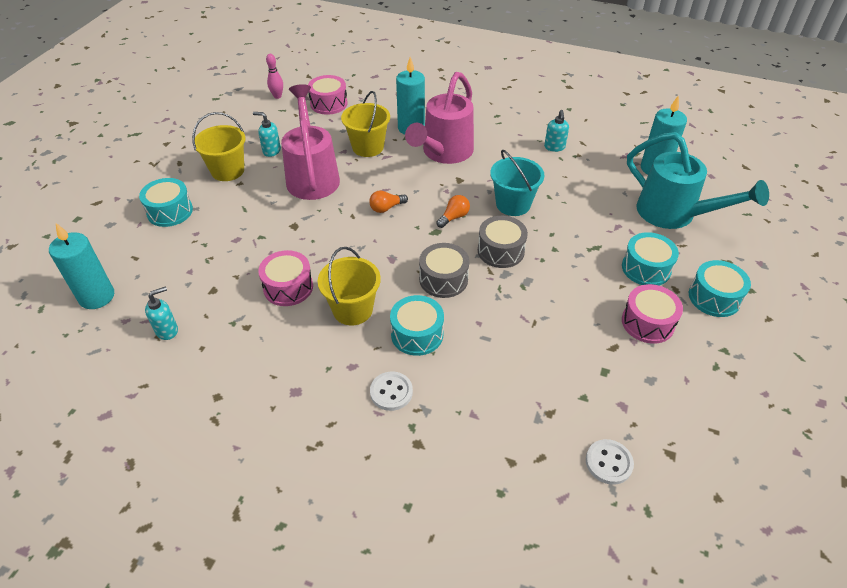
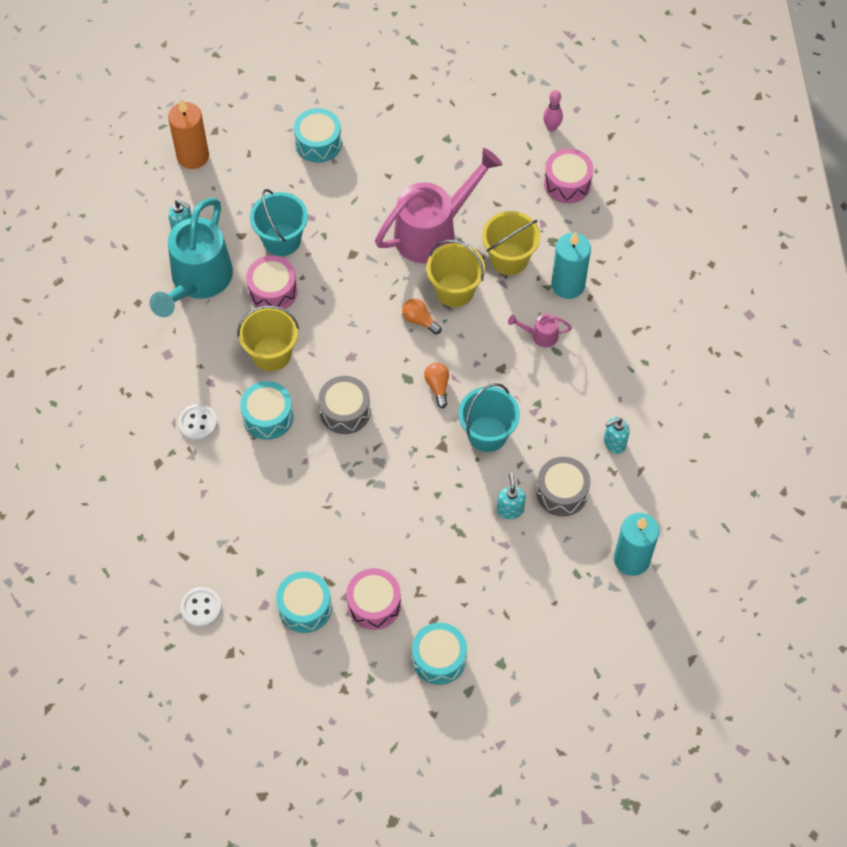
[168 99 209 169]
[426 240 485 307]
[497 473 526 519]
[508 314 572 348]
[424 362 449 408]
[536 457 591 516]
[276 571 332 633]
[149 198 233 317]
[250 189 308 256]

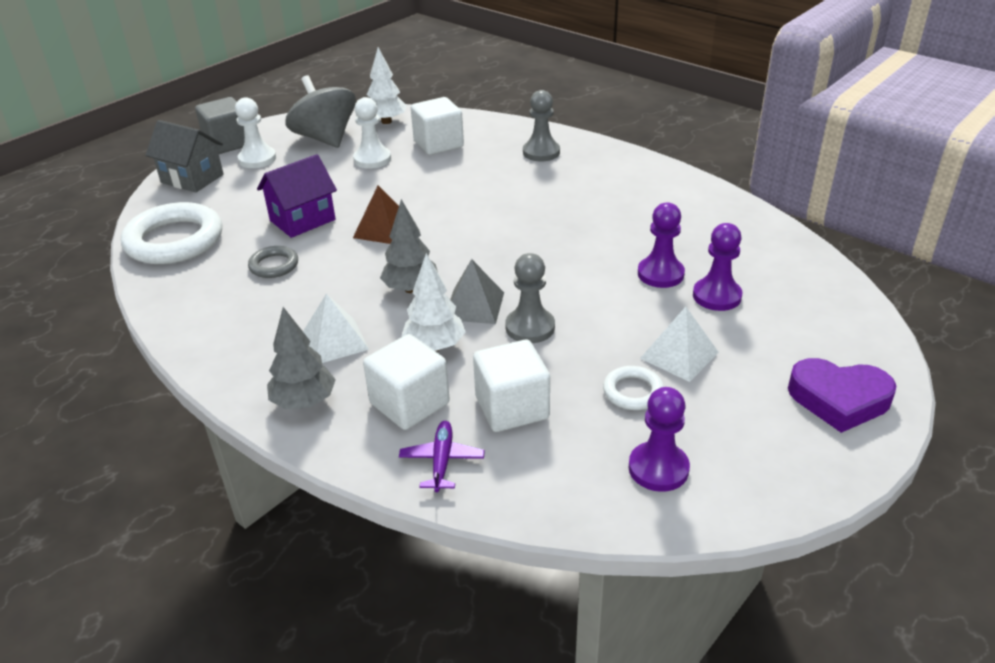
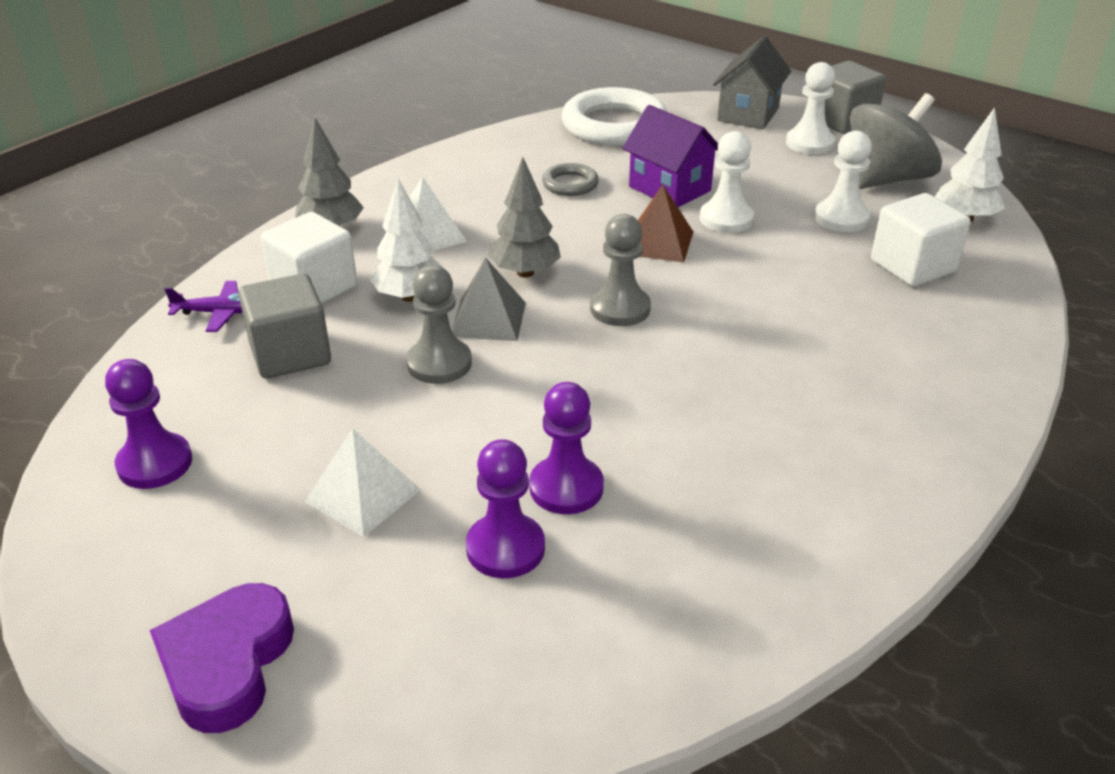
[238 273 331 379]
[590 214 651 326]
[603 366 664 410] (first image)
[700 131 754 233]

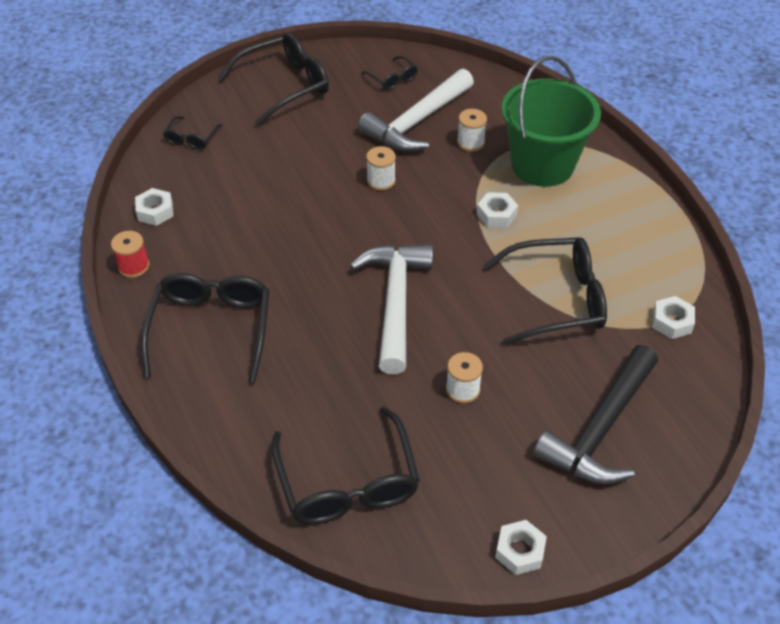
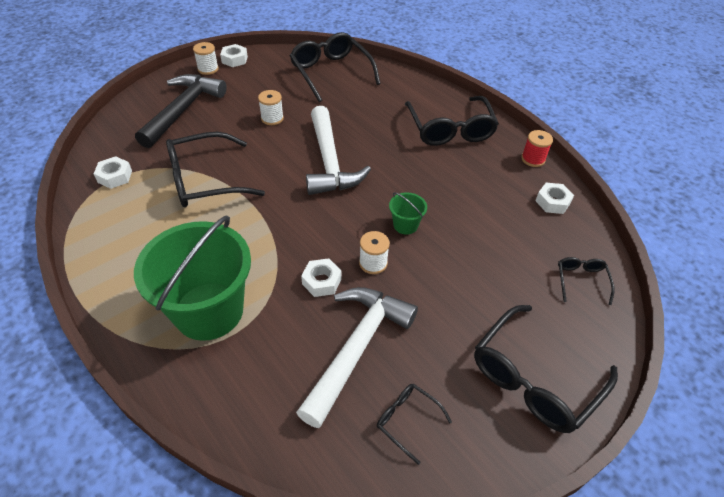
[193 42 219 75]
[301 258 342 297]
[389 192 427 235]

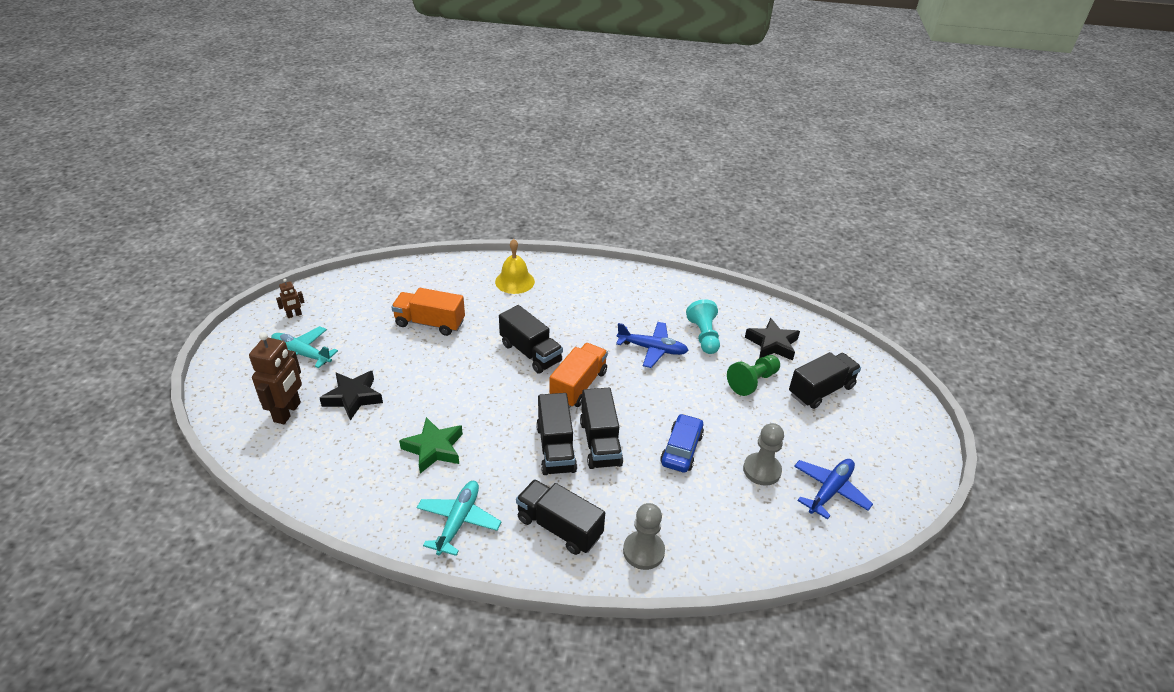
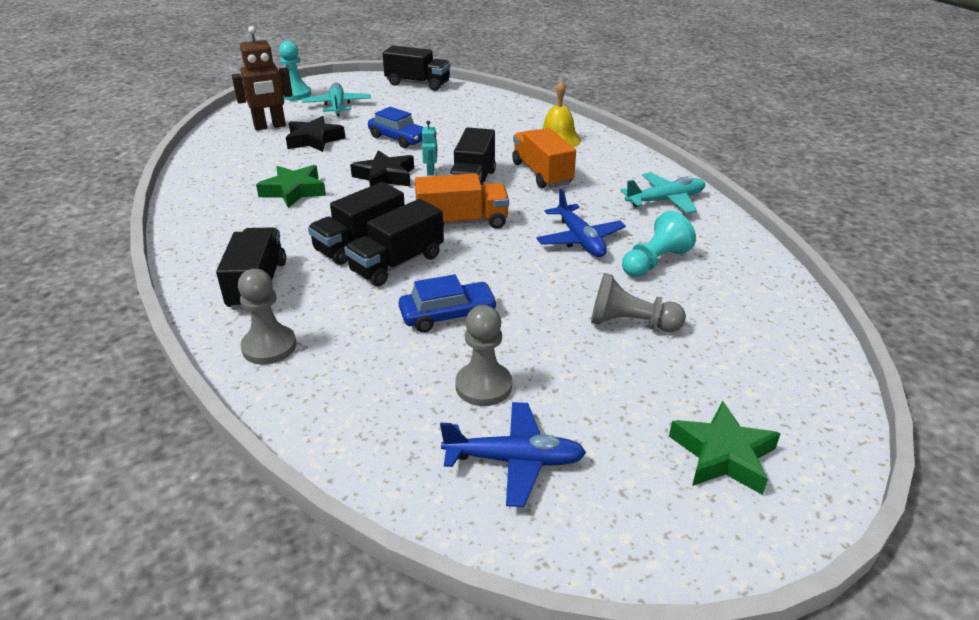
[276 279 305 318] (first image)
[512 128 576 188]
[620 173 705 214]
[591 273 686 332]
[350 150 414 186]
[382 45 450 91]
[279 41 311 100]
[368 107 423 148]
[422 120 437 175]
[669 401 781 495]

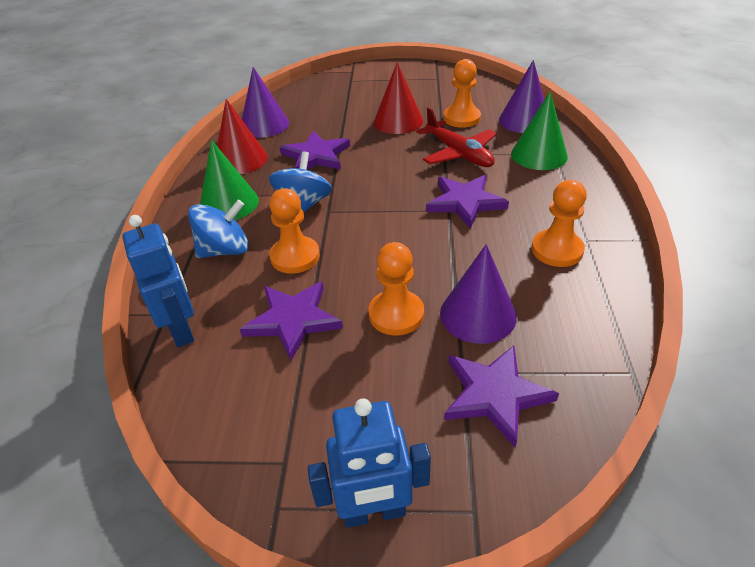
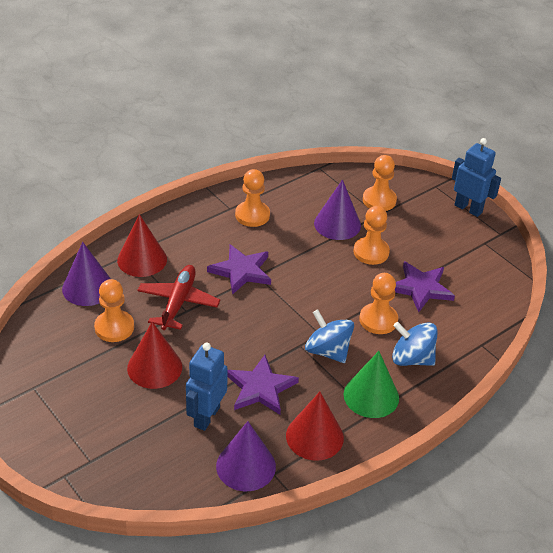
[186 343 228 431]
[305 309 354 363]
[363 155 397 211]
[117 214 167 277]

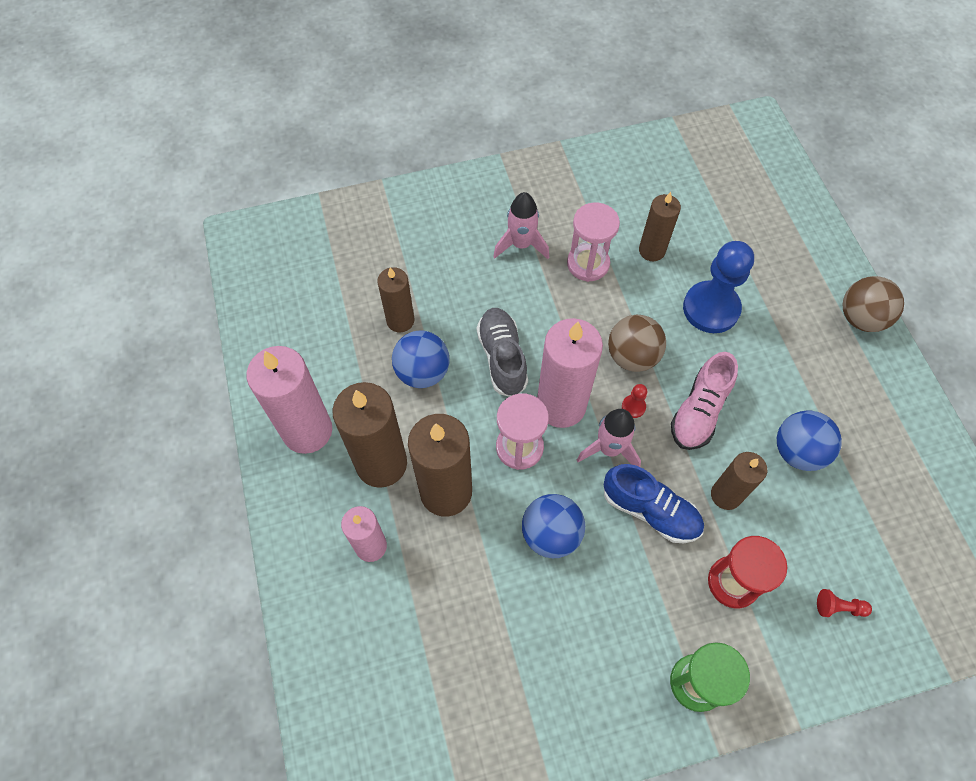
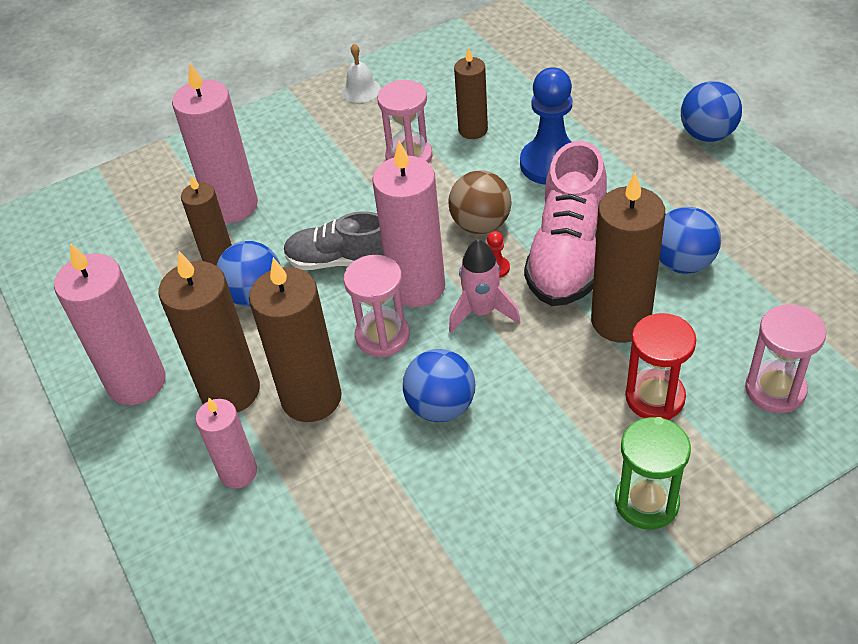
[283 211 384 270]
[493 192 549 259] (first image)
[604 464 704 543] (first image)
[524 141 607 306]
[591 172 665 343]
[745 304 826 413]
[681 81 742 142]
[172 63 258 223]
[342 44 381 103]

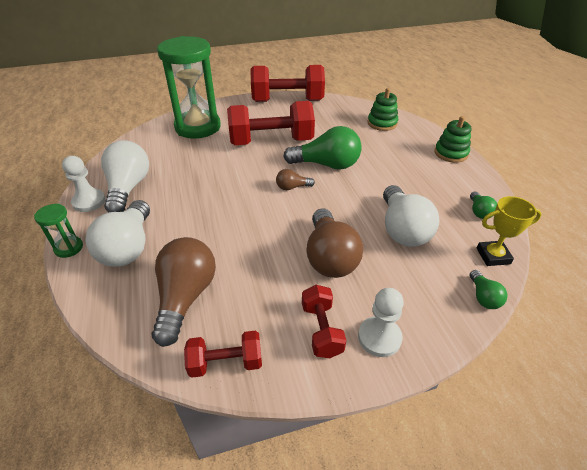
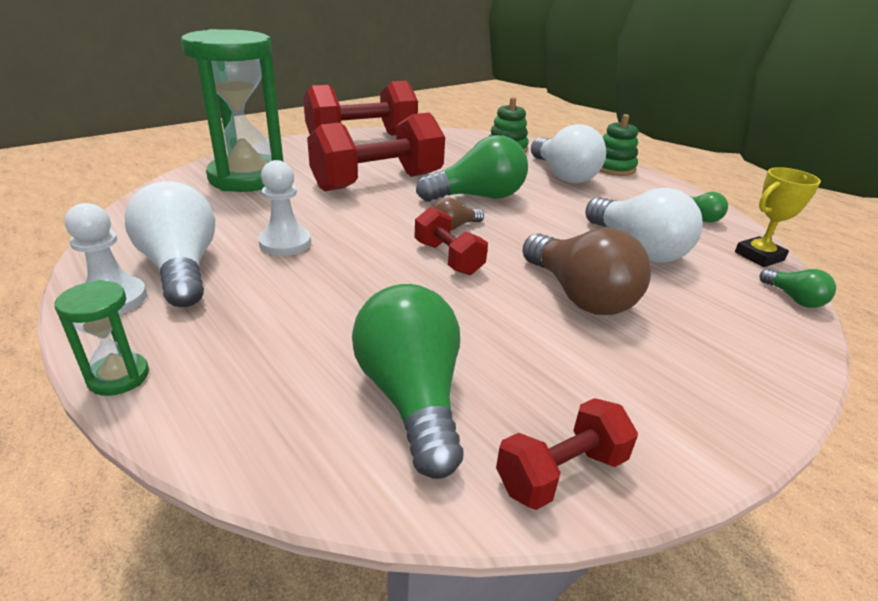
[531 124 606 183]
[352 284 464 479]
[415 207 488 275]
[258 160 311 256]

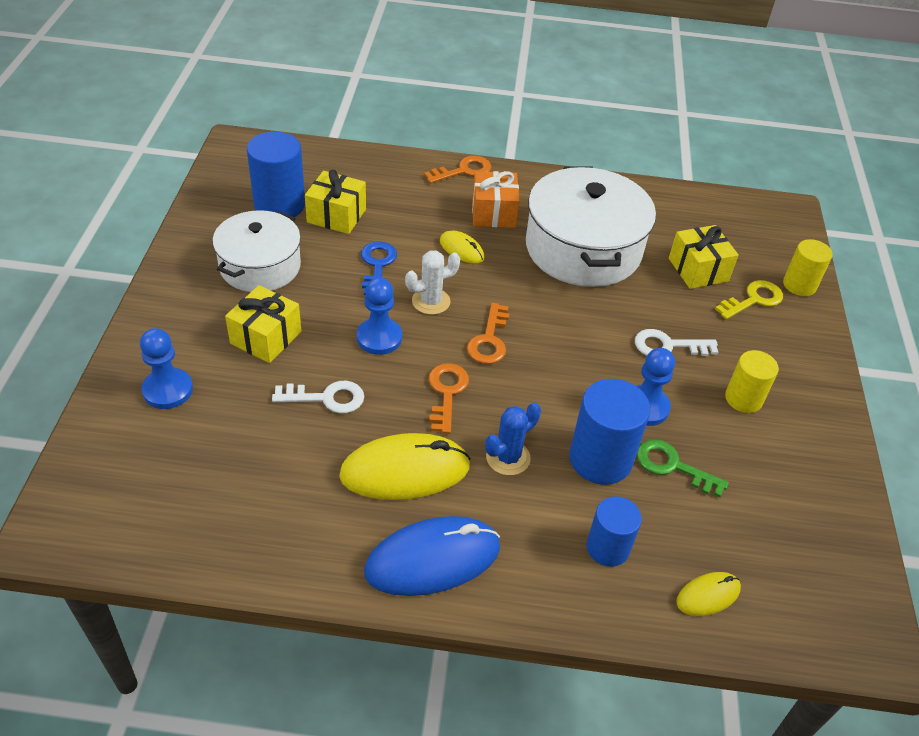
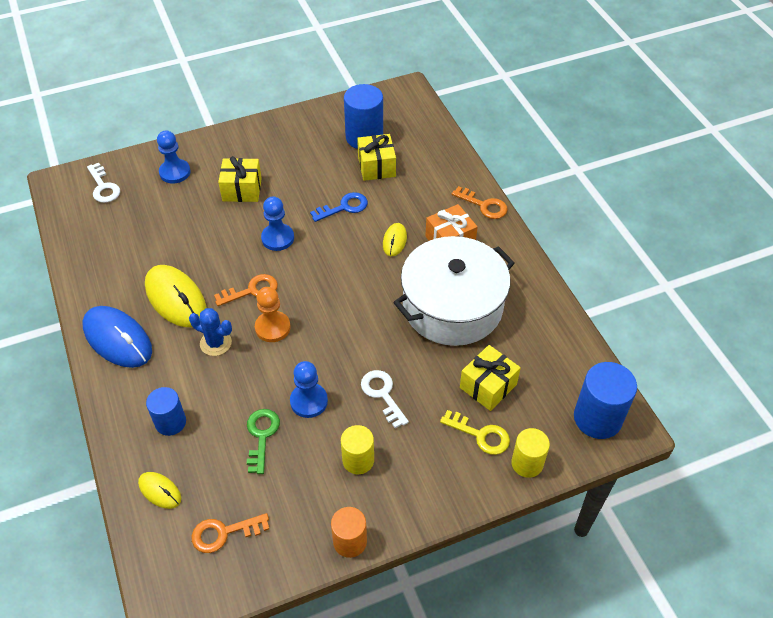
[212 210 301 292] (first image)
[87 163 120 203]
[405 250 460 315] (first image)
[192 513 269 553]
[574 362 637 439]
[255 287 290 342]
[331 507 367 558]

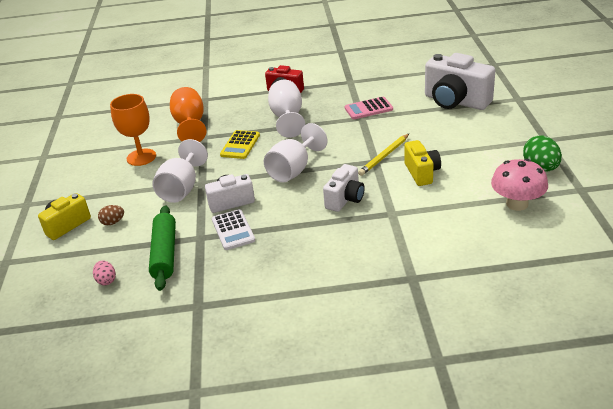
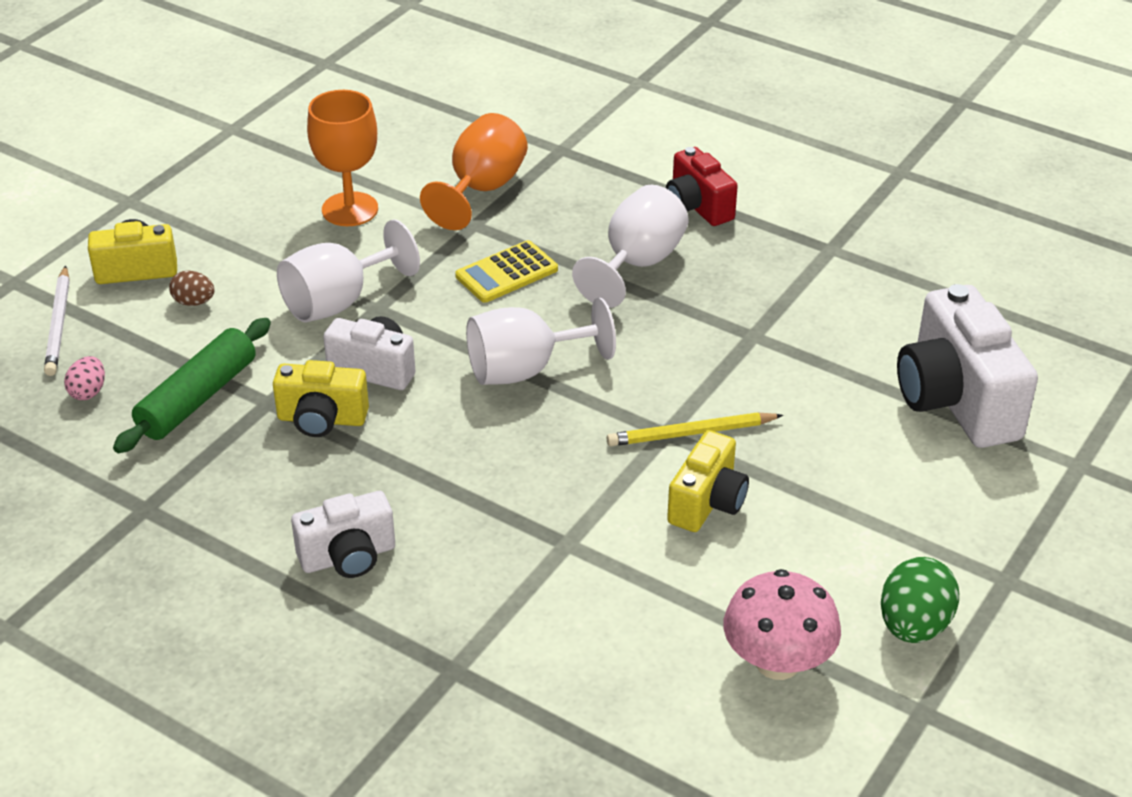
[273 360 369 437]
[291 491 395 578]
[345 97 393 119] (first image)
[44 266 70 376]

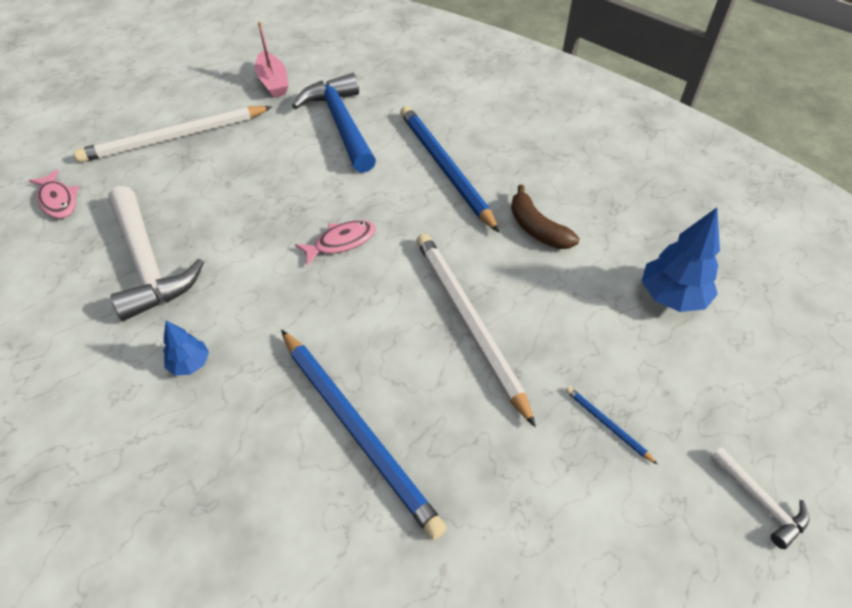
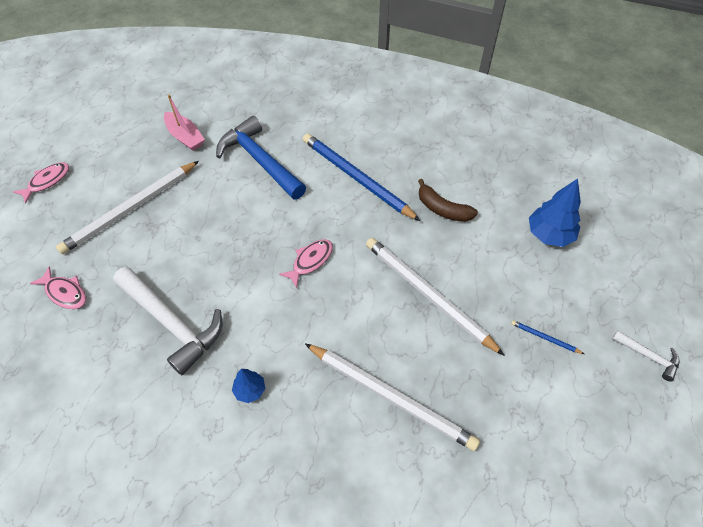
[305 343 480 451]
[13 162 69 203]

